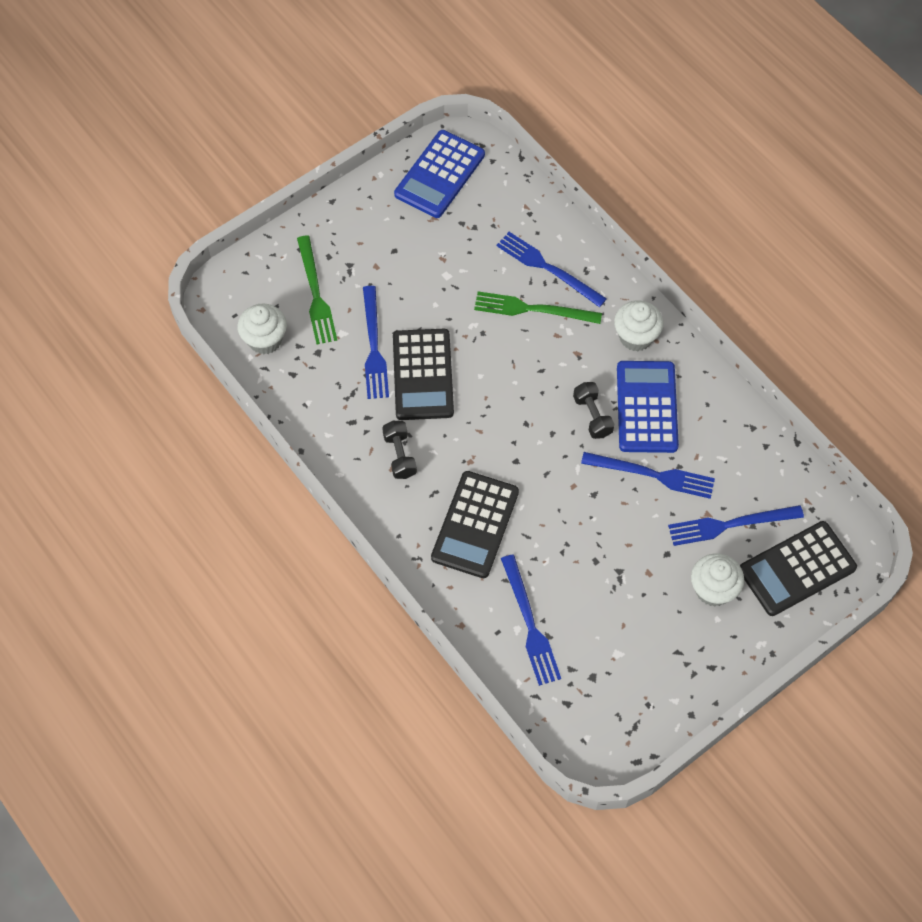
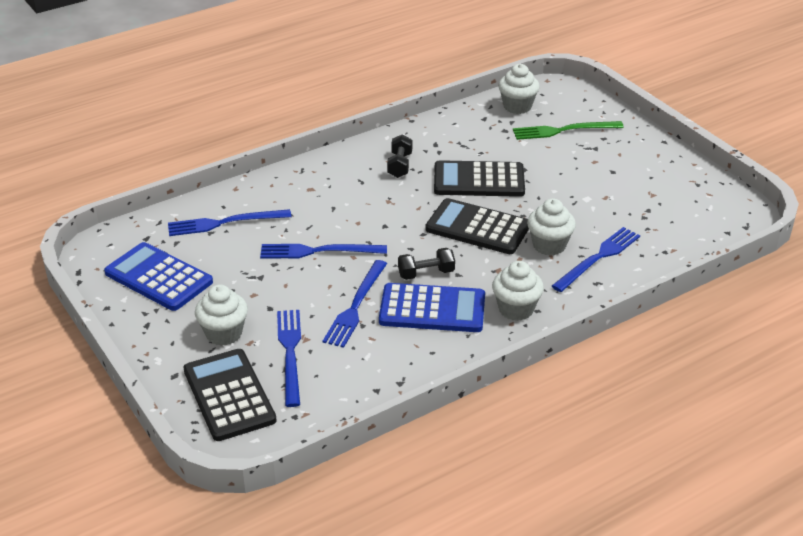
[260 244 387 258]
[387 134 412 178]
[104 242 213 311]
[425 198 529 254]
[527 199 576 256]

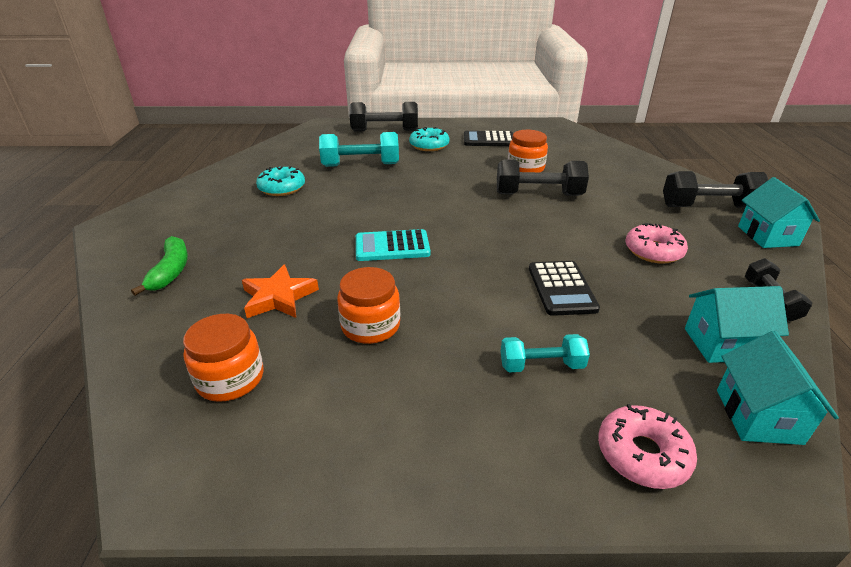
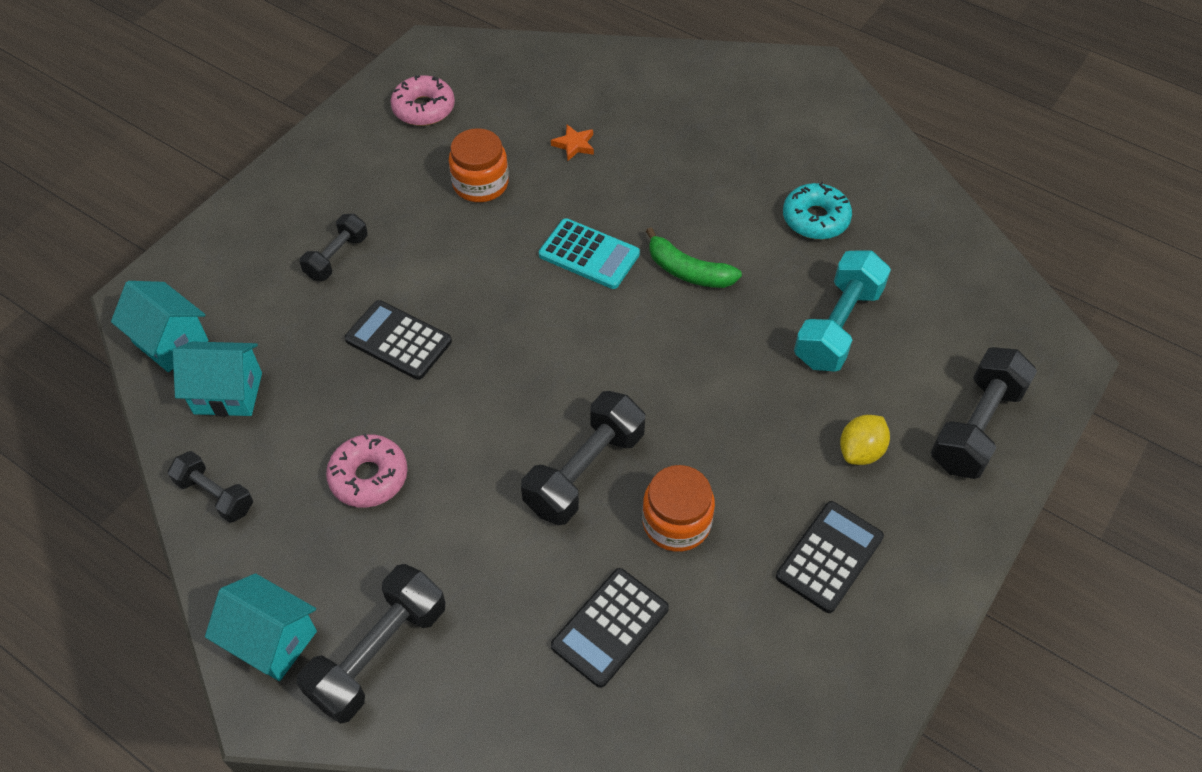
[646 228 742 288]
[183 314 264 402] (first image)
[551 124 594 161]
[539 218 640 289]
[840 415 890 465]
[300 214 368 281]
[391 75 455 126]
[173 341 262 417]
[551 568 669 688]

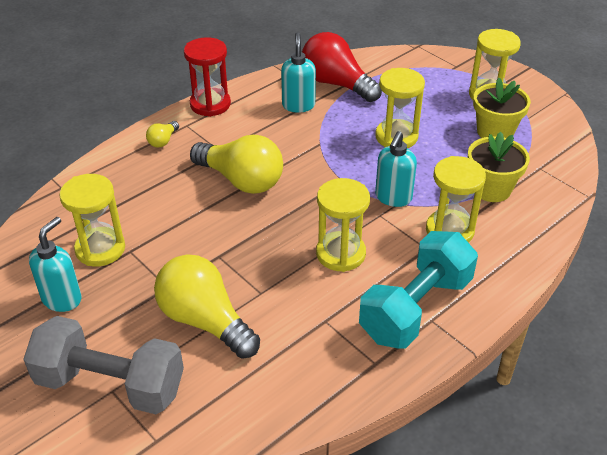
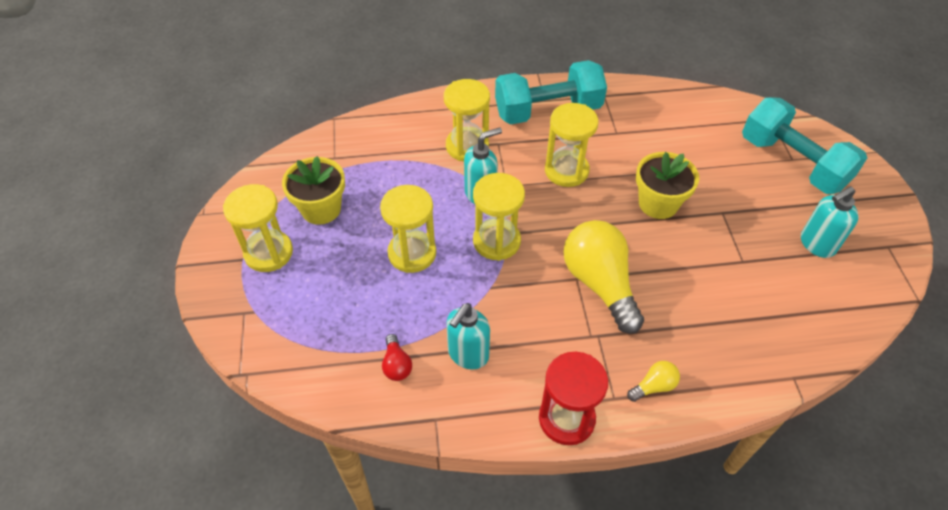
[742 98 867 194]
[473 173 525 261]
[154 255 260 359] (first image)
[382 334 412 381]
[636 152 699 219]

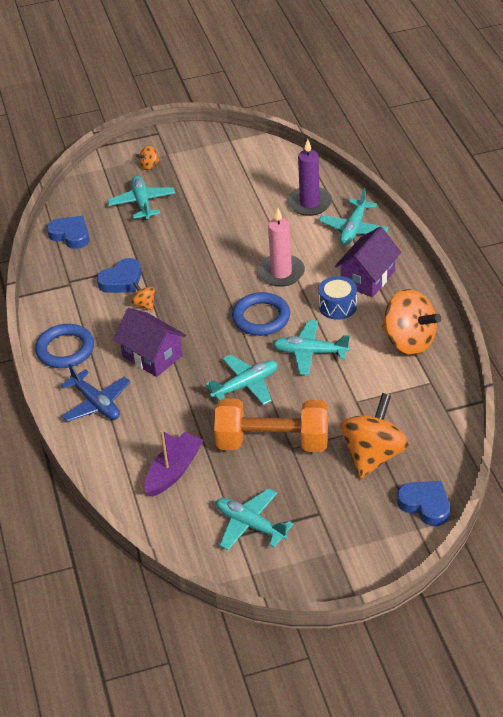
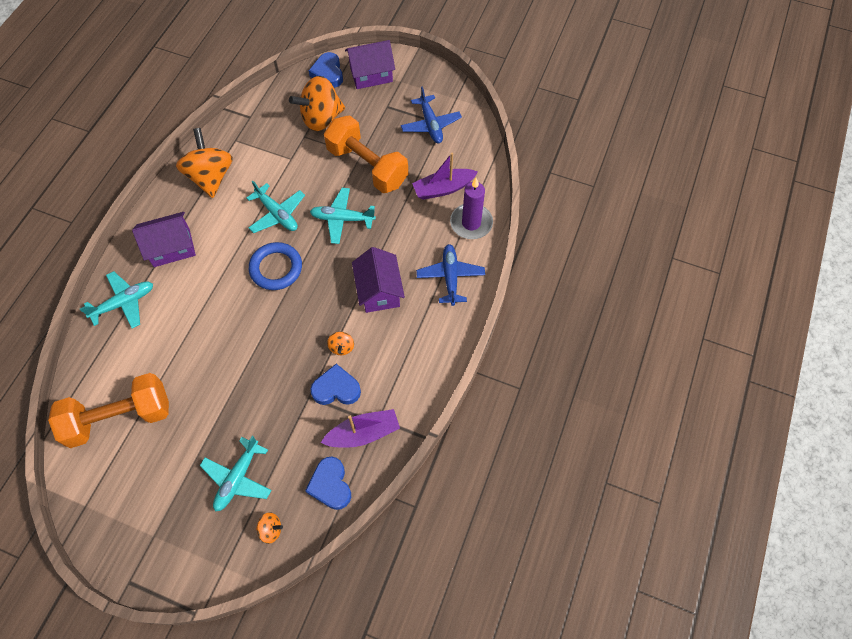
[35 324 94 368] (first image)
[256 512 283 544]
[401 86 462 143]
[258 208 305 287] (first image)
[450 178 493 239]
[319 276 357 320] (first image)
[48 373 169 448]
[321 409 400 448]
[345 40 395 89]

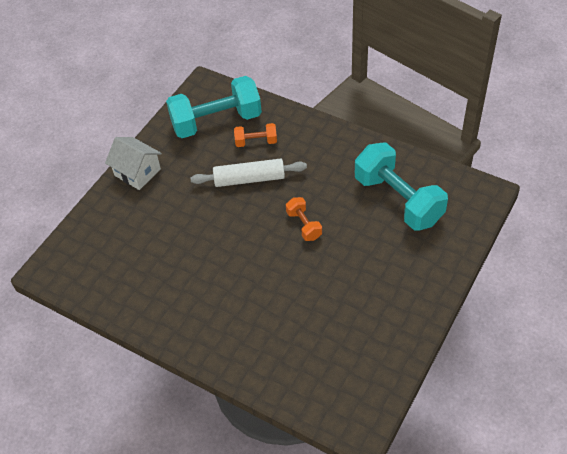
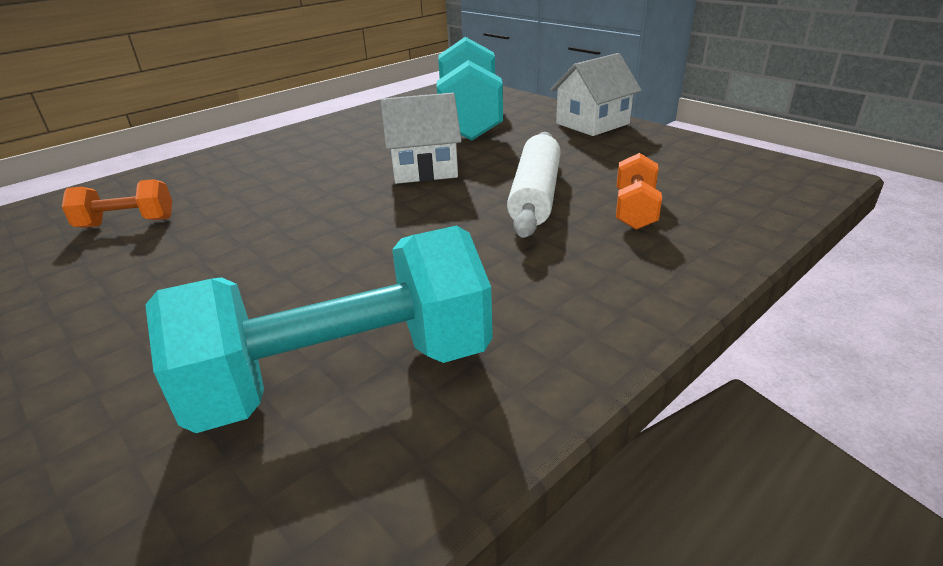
[437 37 503 140]
[62 179 172 228]
[380 93 462 184]

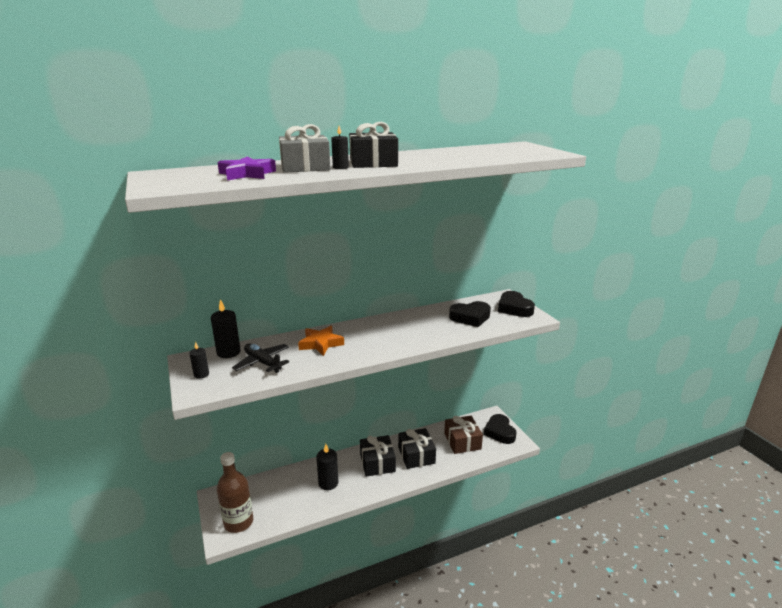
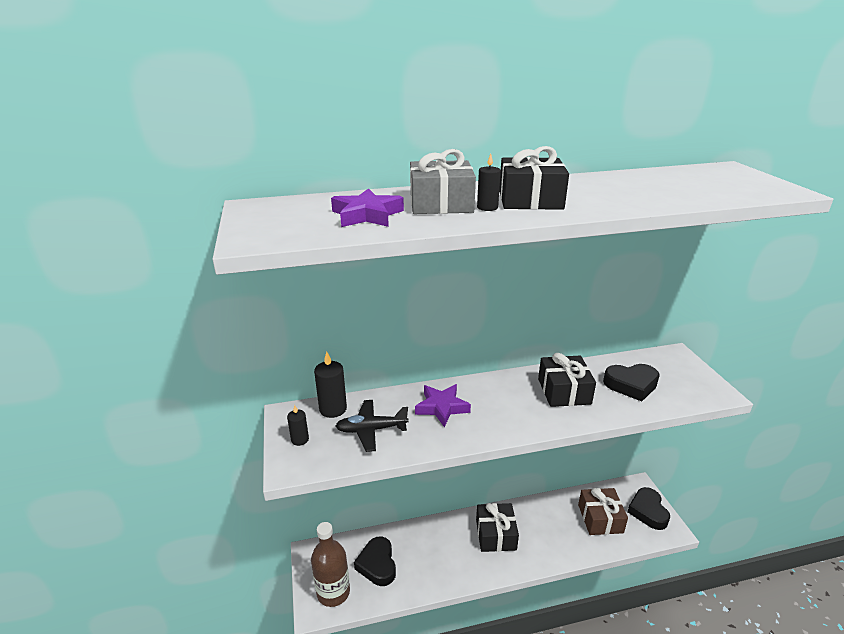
[336 400 409 452]
[415 384 471 427]
[316 444 338 490] (first image)
[538 353 596 407]
[354 537 396 586]

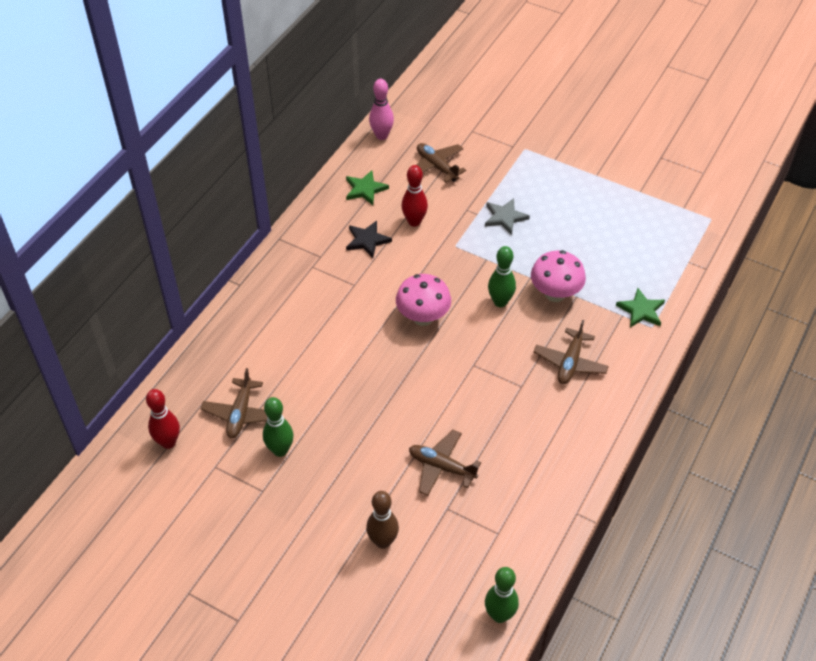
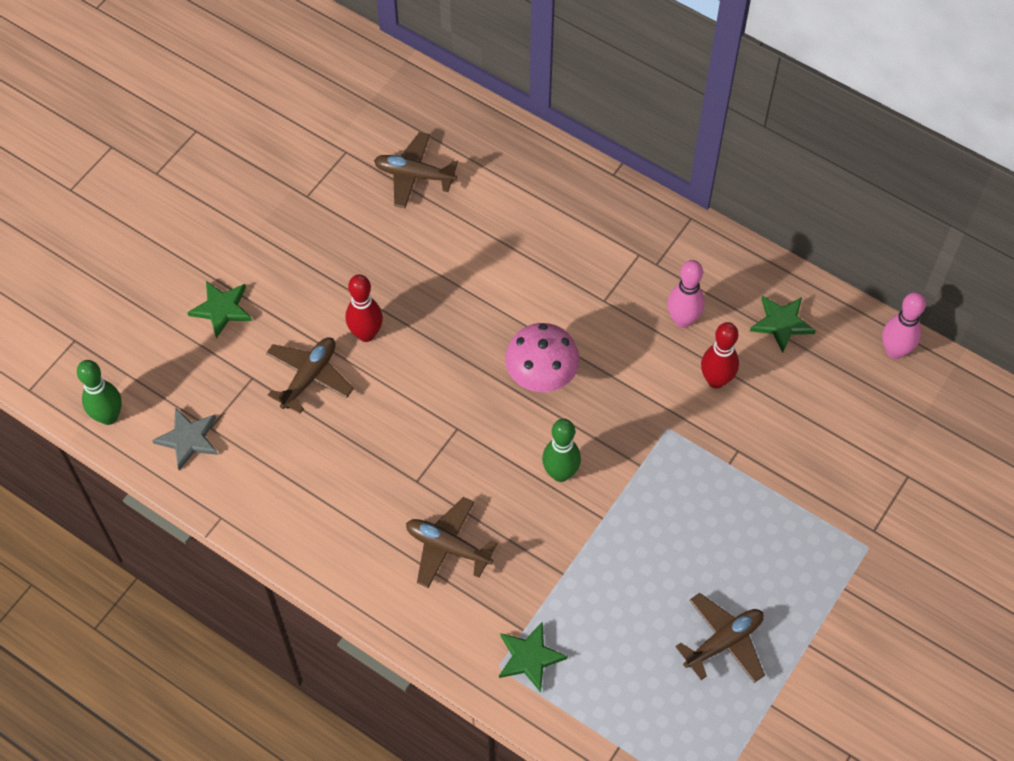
[346 274 383 342]
[263 397 294 457] (first image)
[668 260 705 328]
[187 281 252 339]
[675 593 765 683]
[152 408 218 471]
[531 250 586 302] (first image)

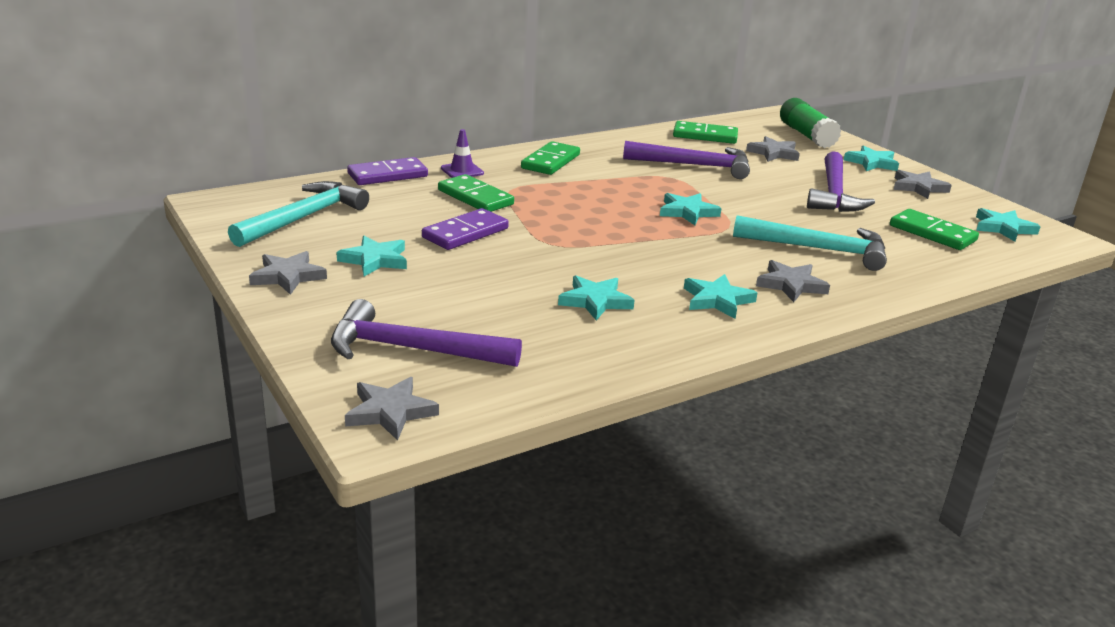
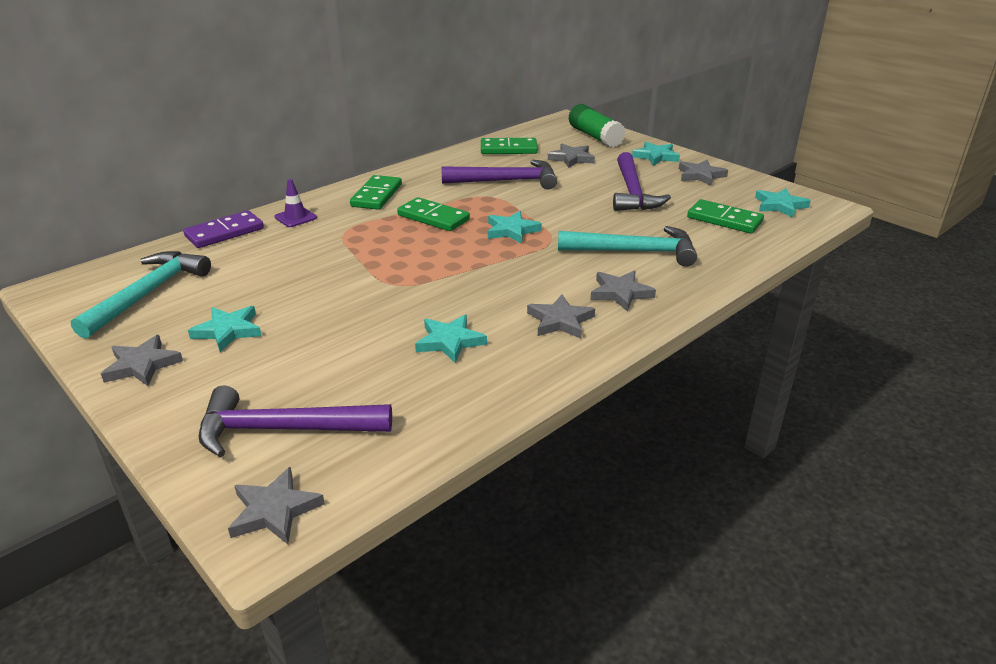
[422 208 509 250] (first image)
[397 197 470 231]
[527 295 595 338]

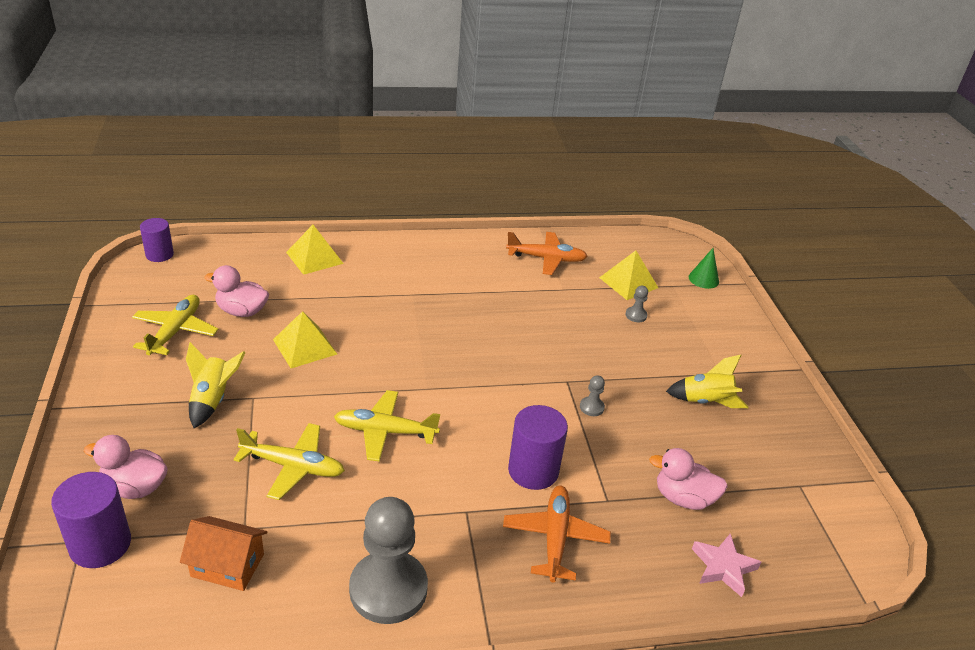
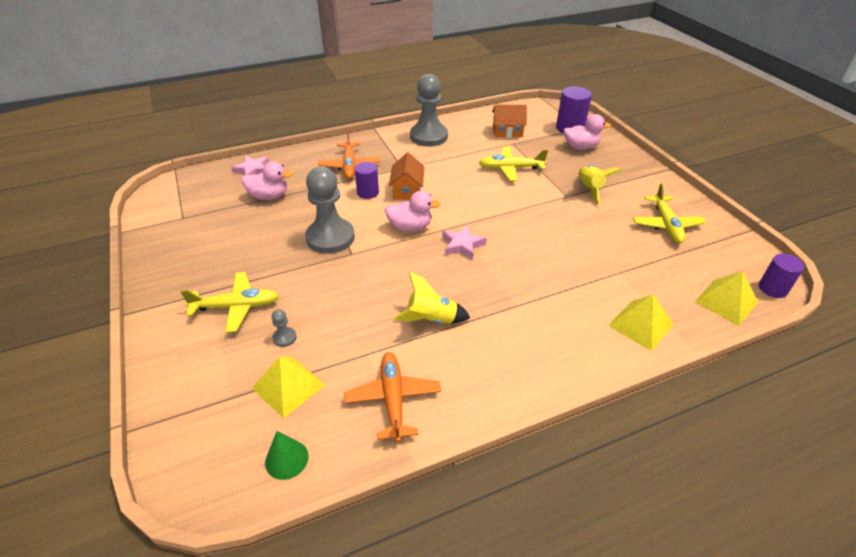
[385 191 441 231]
[695 271 758 326]
[180 272 279 333]
[344 352 441 442]
[354 162 379 199]
[305 167 355 254]
[393 272 470 324]
[265 431 308 480]
[389 152 425 200]
[442 225 487 260]

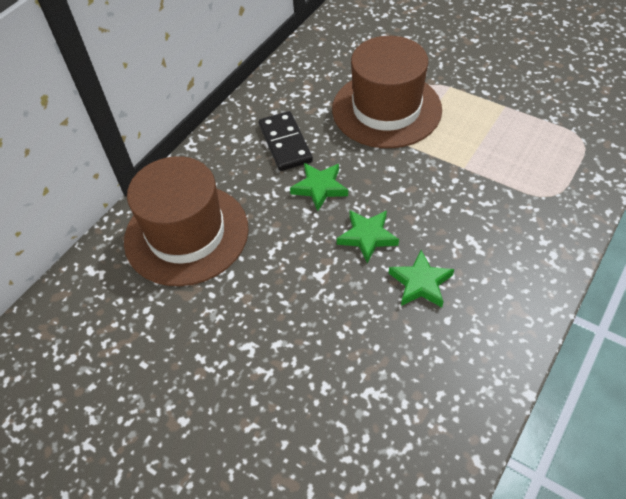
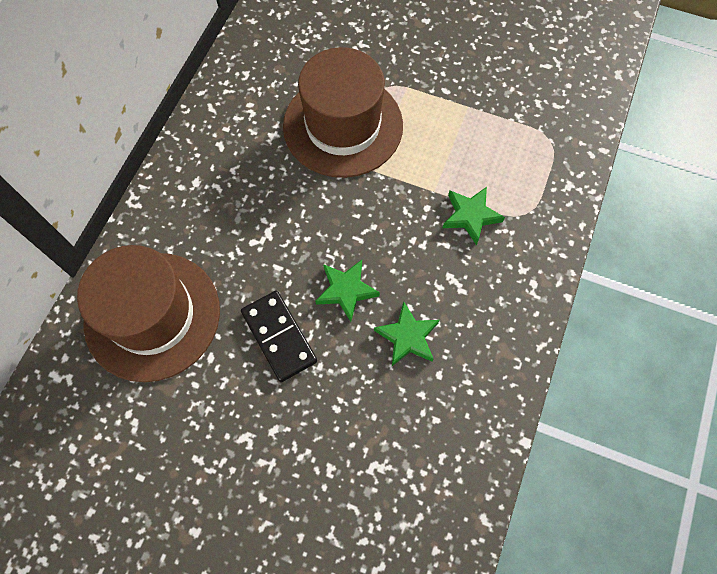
[241 291 317 382]
[443 187 505 245]

